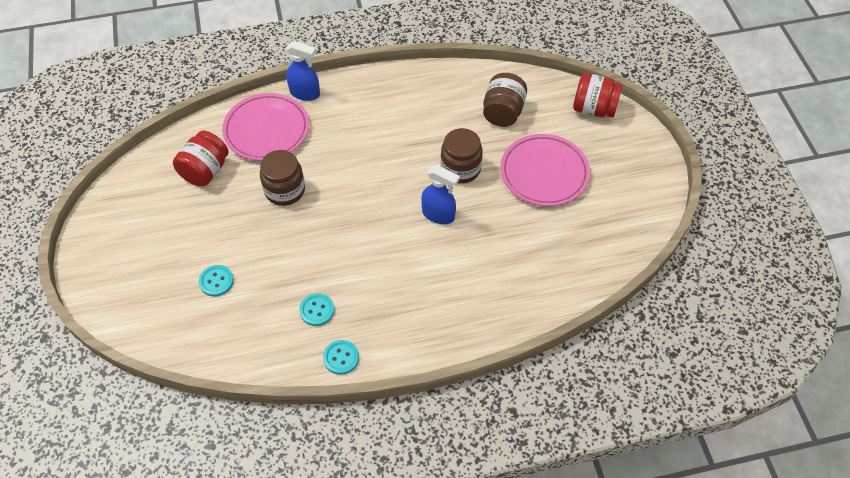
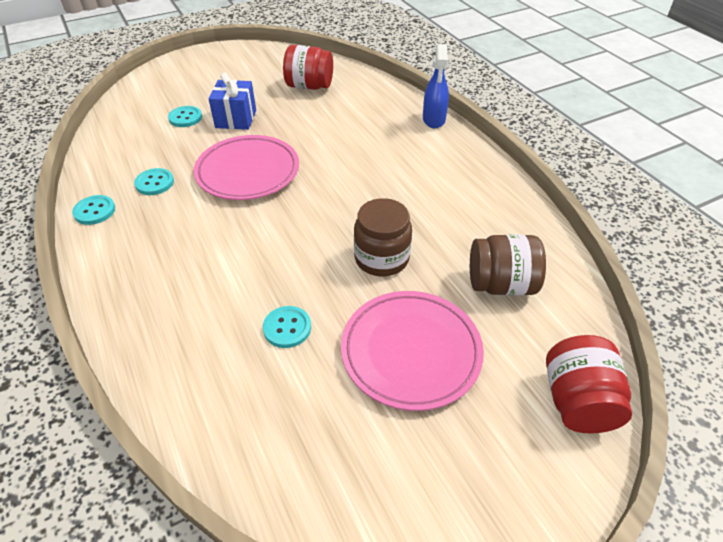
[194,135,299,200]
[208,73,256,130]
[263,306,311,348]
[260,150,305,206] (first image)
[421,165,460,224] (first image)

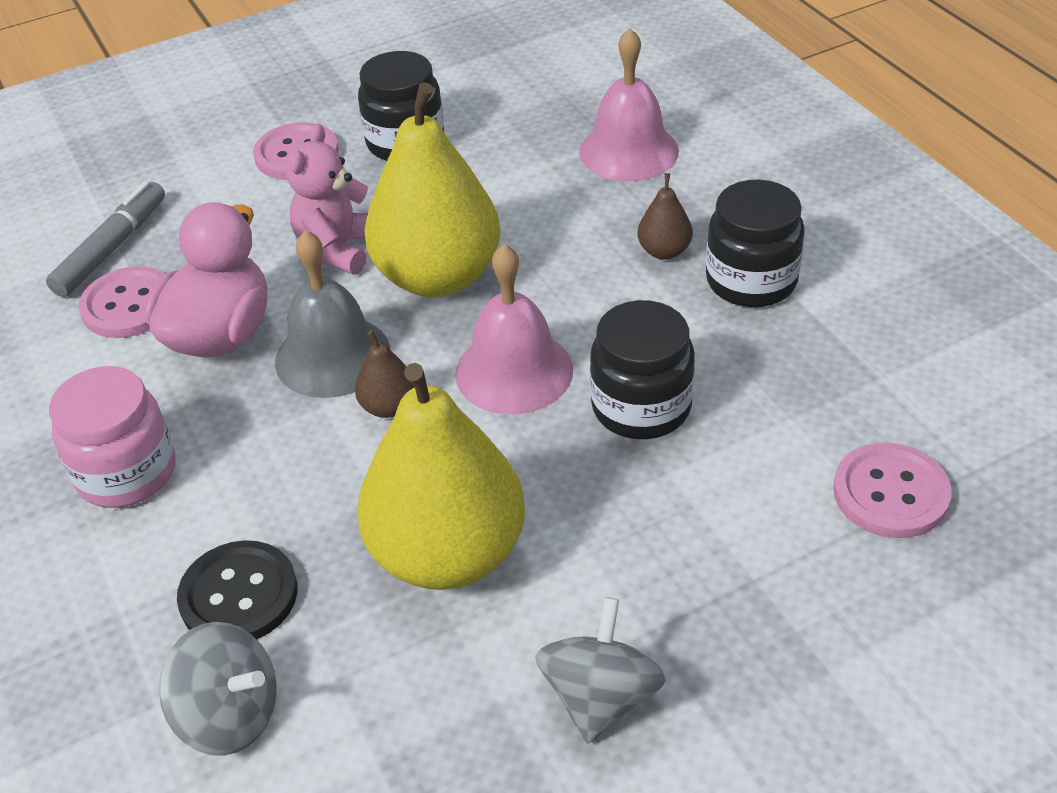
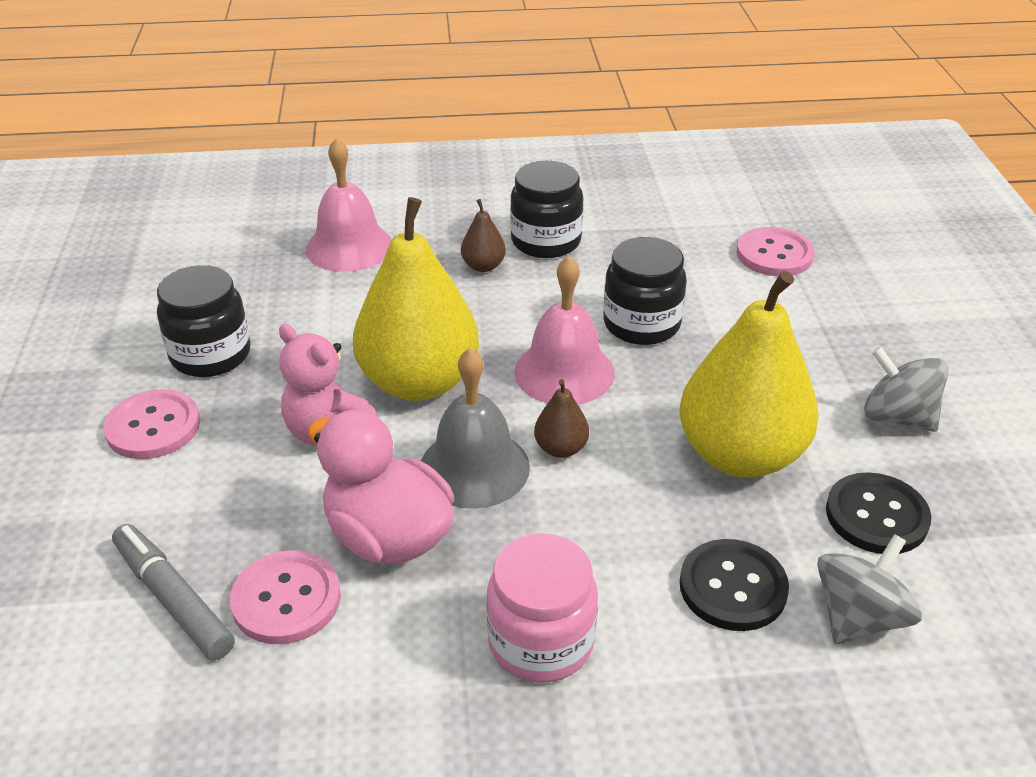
[826,472,931,554]

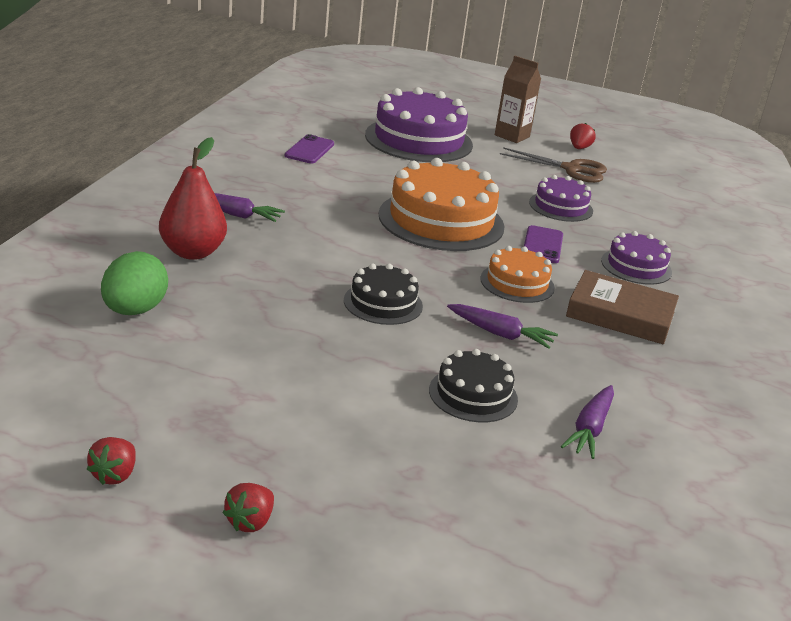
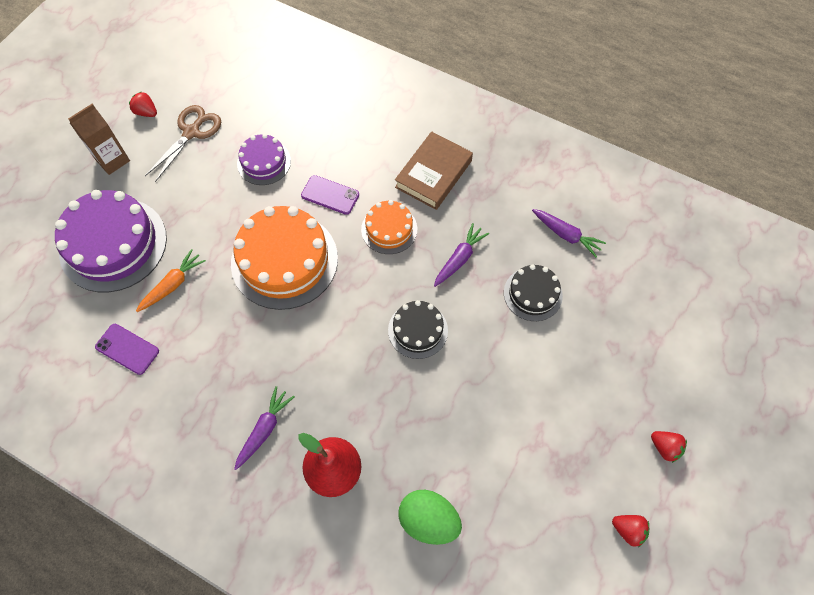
[136,249,206,312]
[601,231,672,285] (first image)

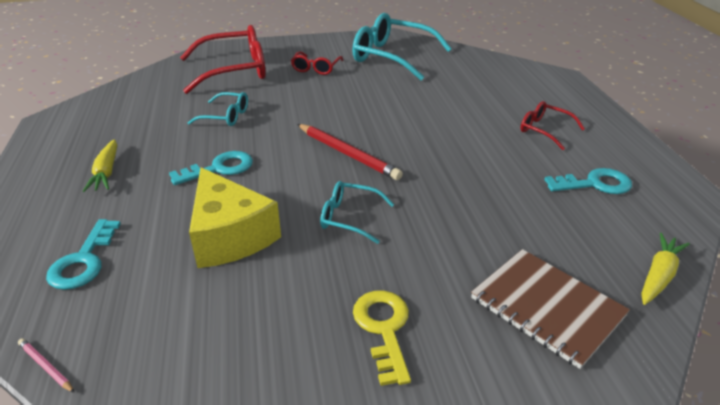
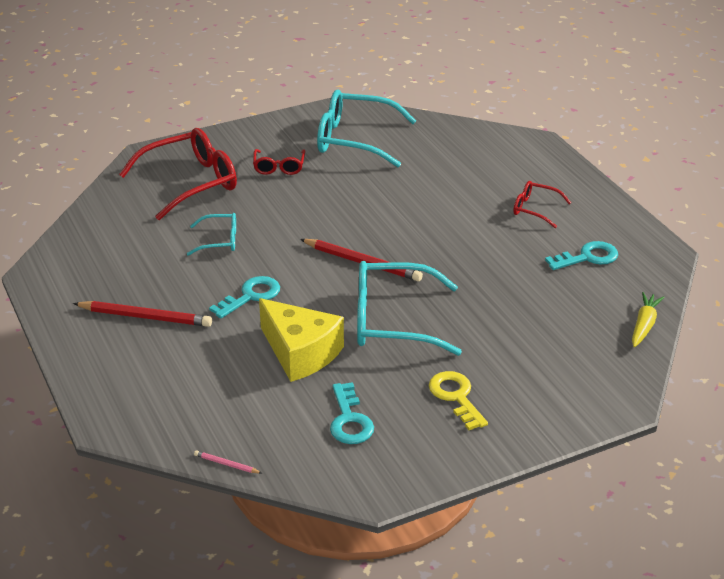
[73,301,212,327]
[330,382,374,444]
[357,261,462,356]
[471,249,630,369] (first image)

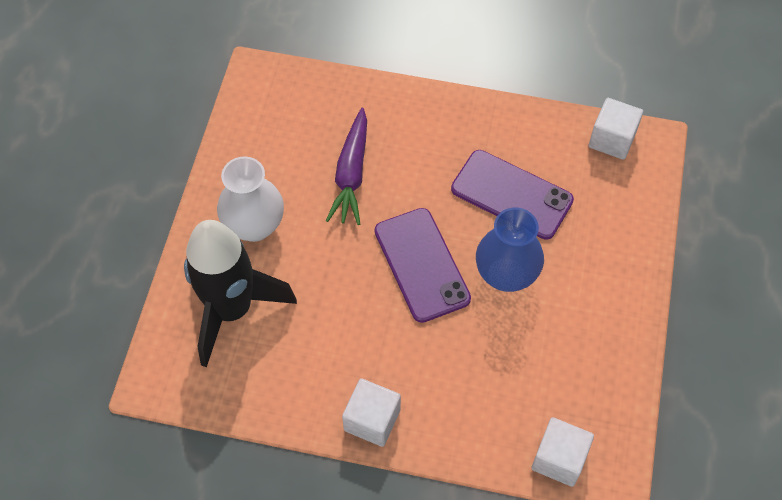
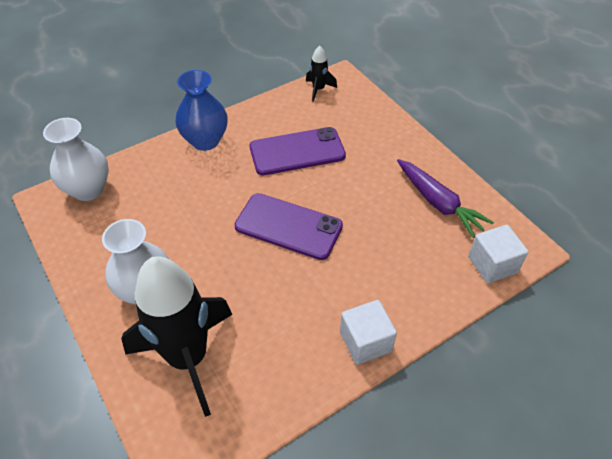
[43,118,109,201]
[175,70,228,151]
[306,45,337,102]
[397,159,494,238]

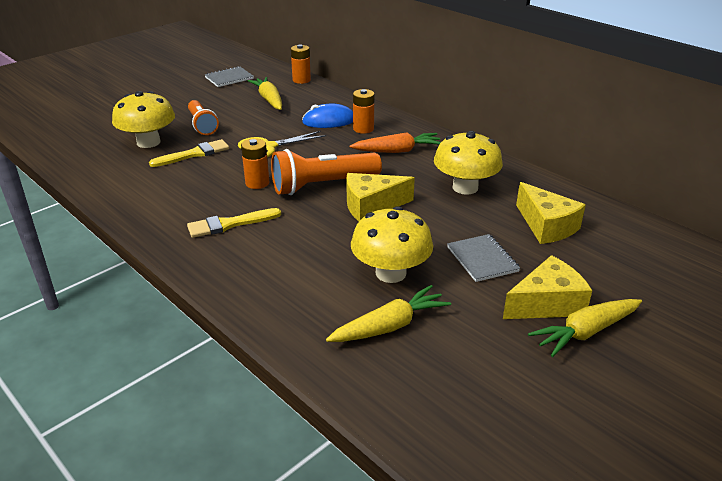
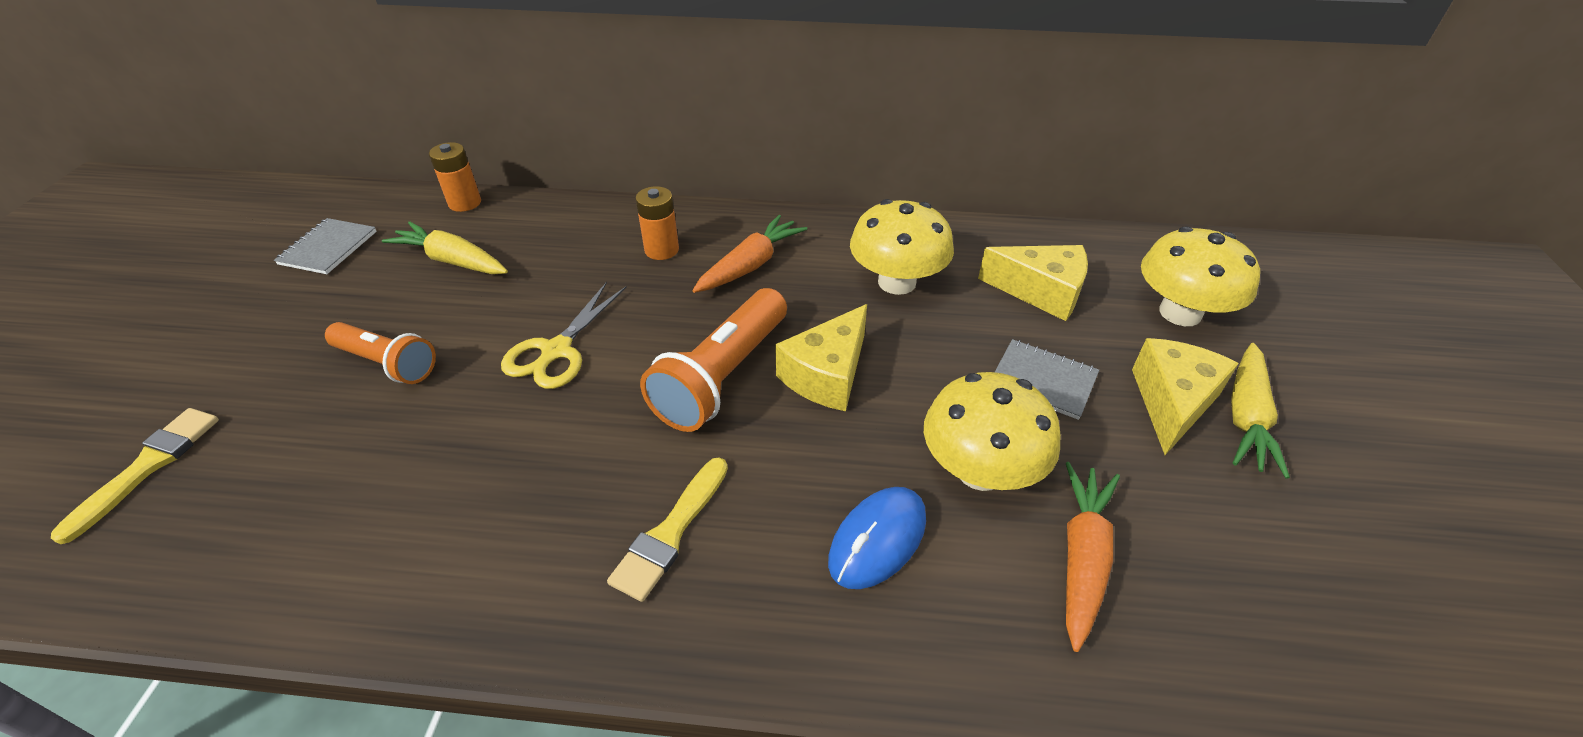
[51,408,219,544]
[828,487,926,589]
[1066,462,1120,652]
[1141,226,1260,326]
[241,138,269,189] (first image)

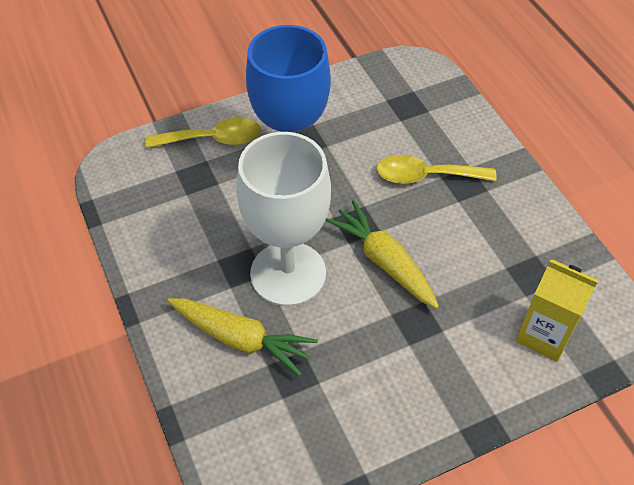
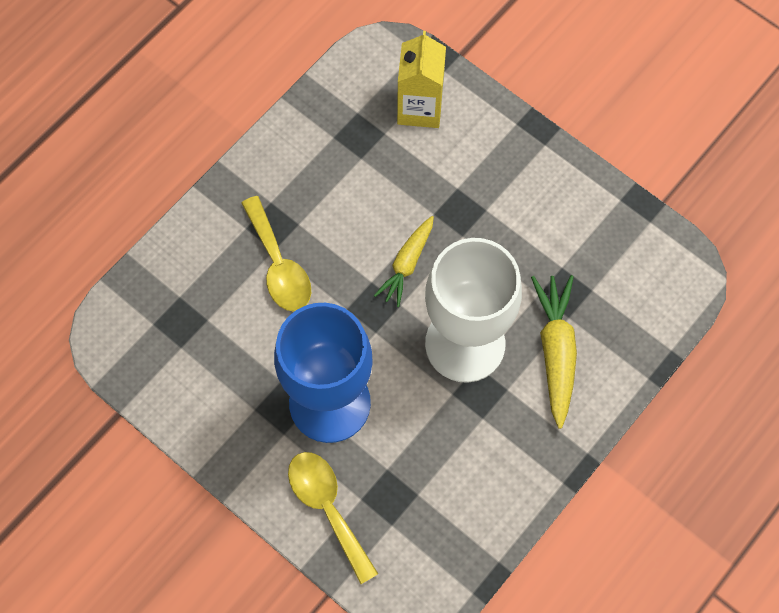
[374,216,434,307]

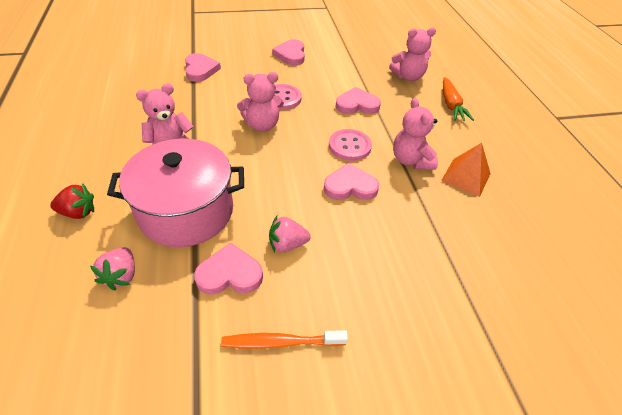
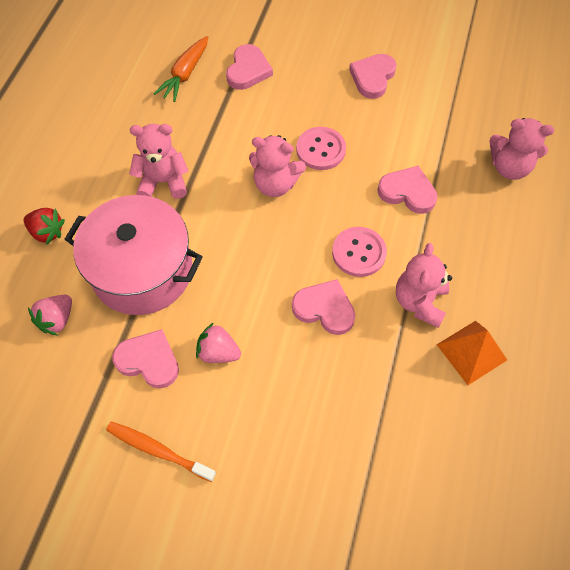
[153,36,208,102]

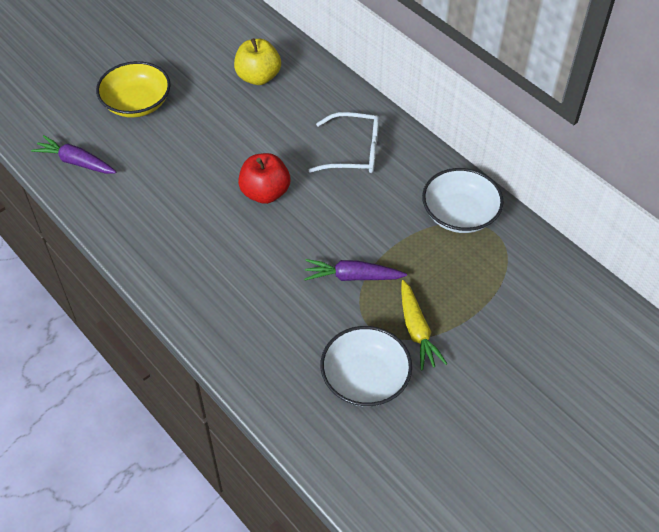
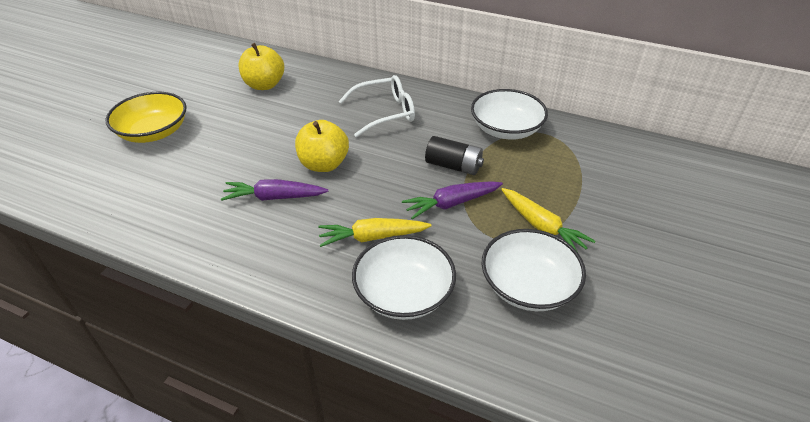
[221,179,328,201]
[295,120,349,172]
[318,218,431,247]
[352,235,456,320]
[425,136,484,175]

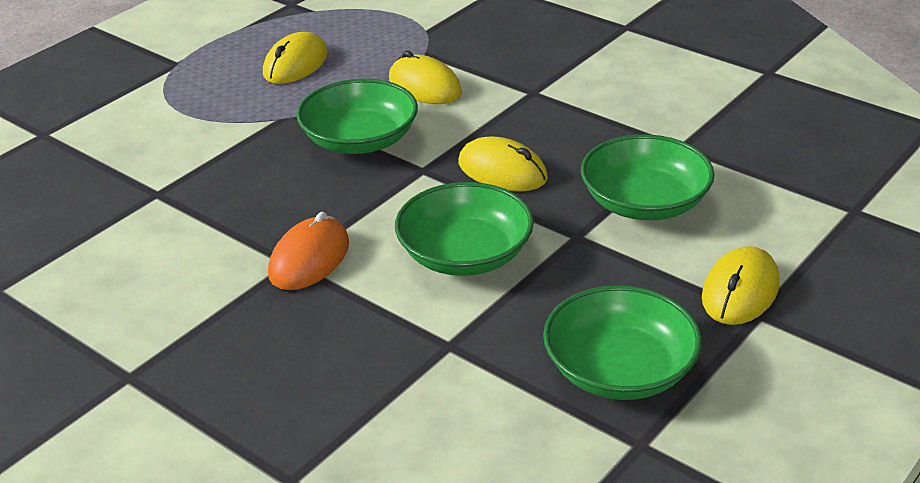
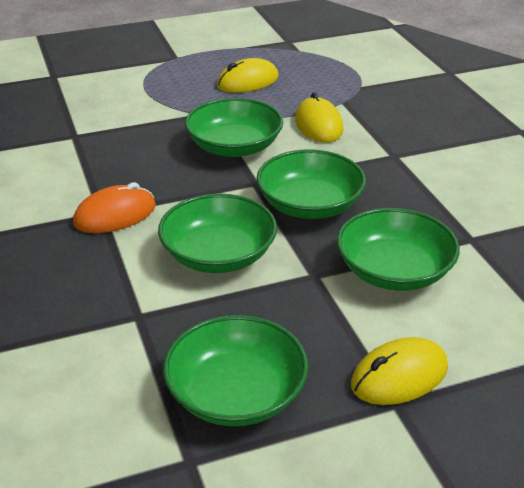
[256,149,366,219]

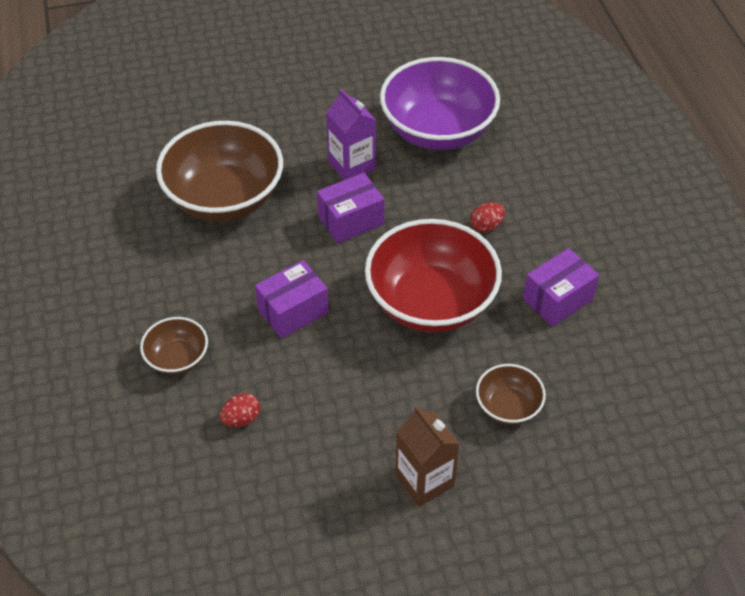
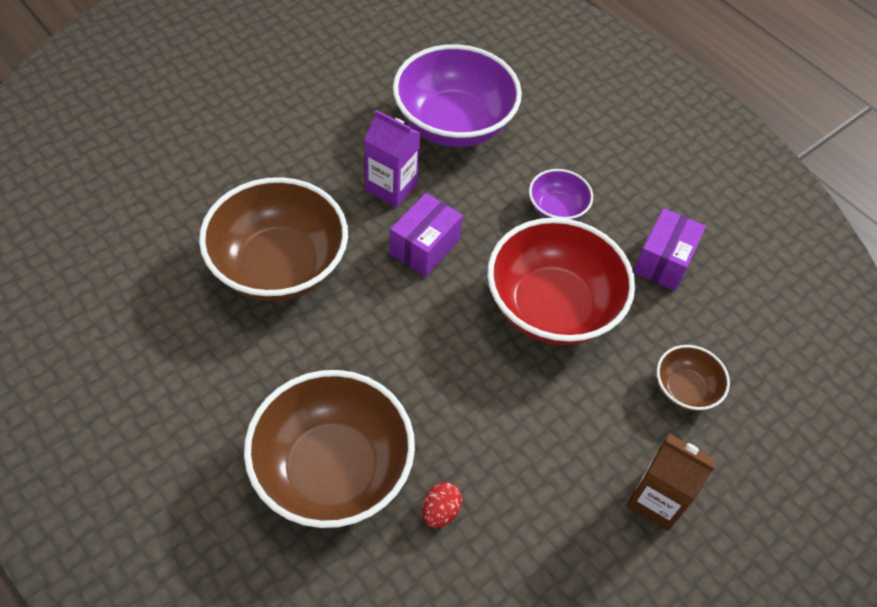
[244,370,415,528]
[529,169,593,220]
[255,260,329,338] (first image)

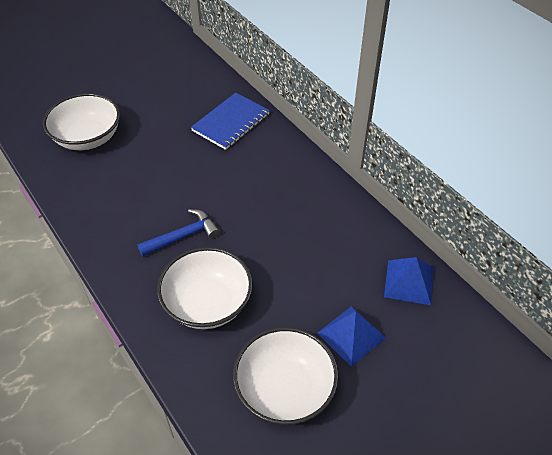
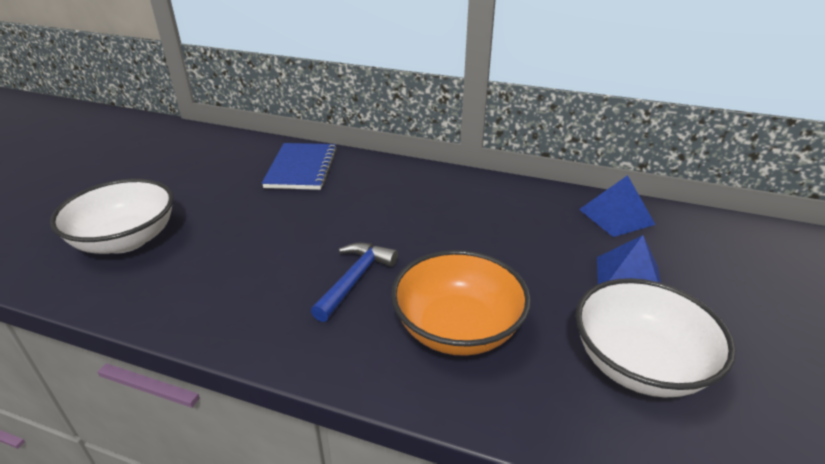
[391,250,531,356]

